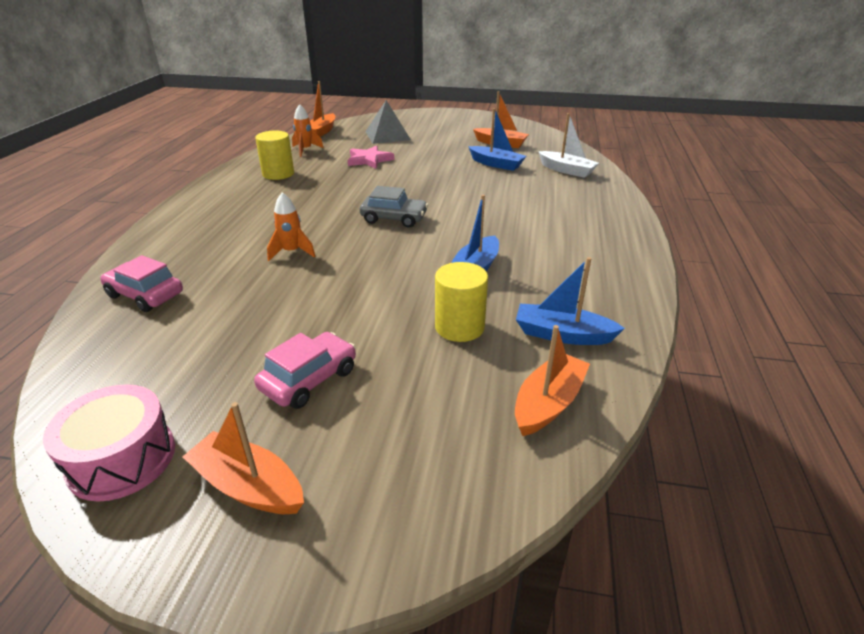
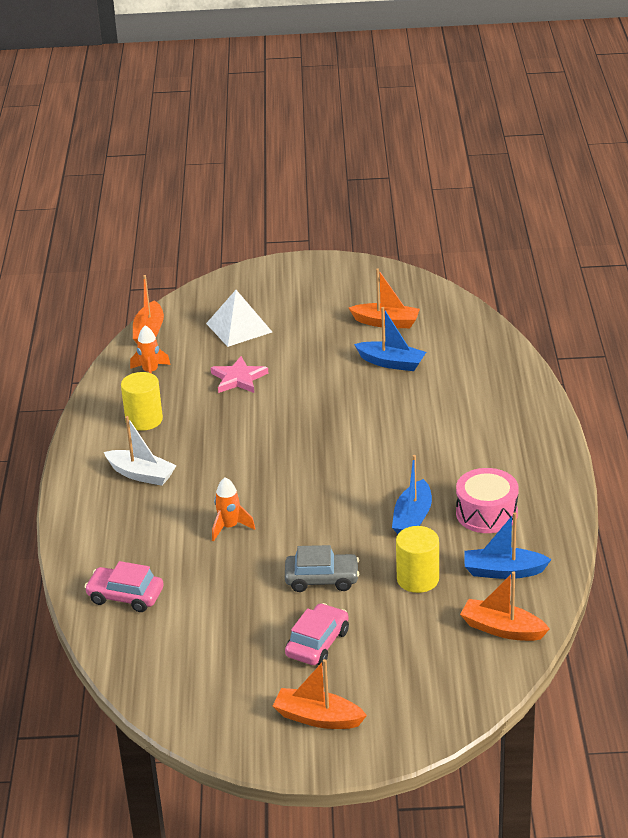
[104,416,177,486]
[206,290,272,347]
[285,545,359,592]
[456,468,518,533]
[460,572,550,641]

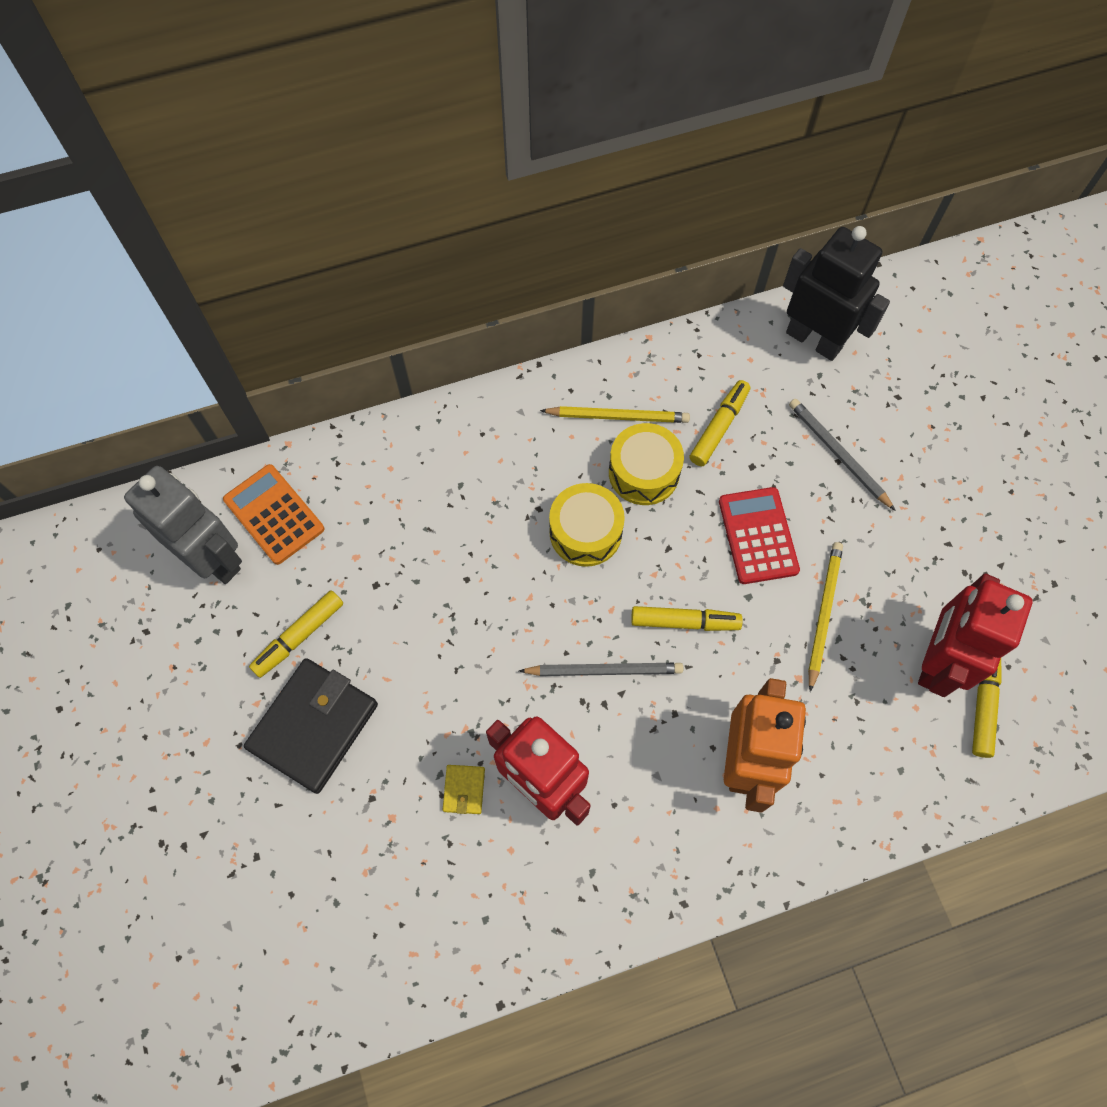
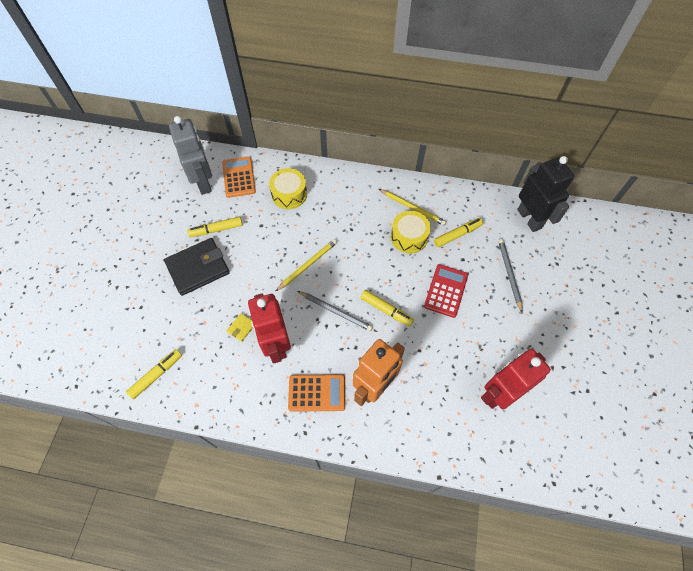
[126,349,182,399]
[269,168,307,209]
[276,239,337,291]
[288,374,345,412]

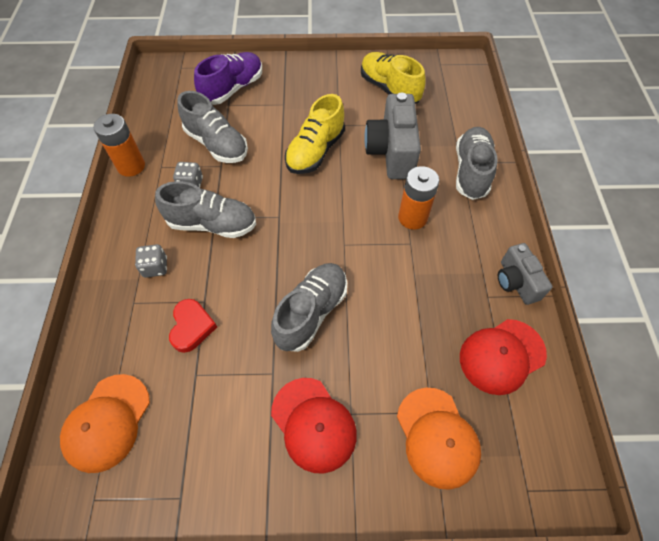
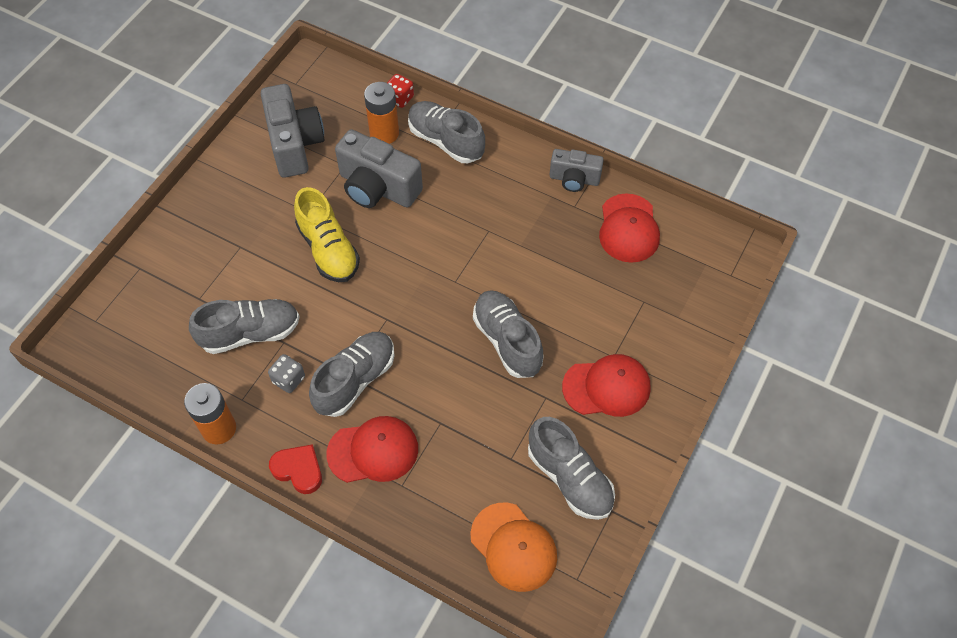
[261,84,325,178]
[269,444,322,494]
[326,416,418,483]
[364,82,399,144]
[387,74,414,108]
[528,417,615,520]
[194,52,262,105] (first image)
[397,388,481,490] (first image)

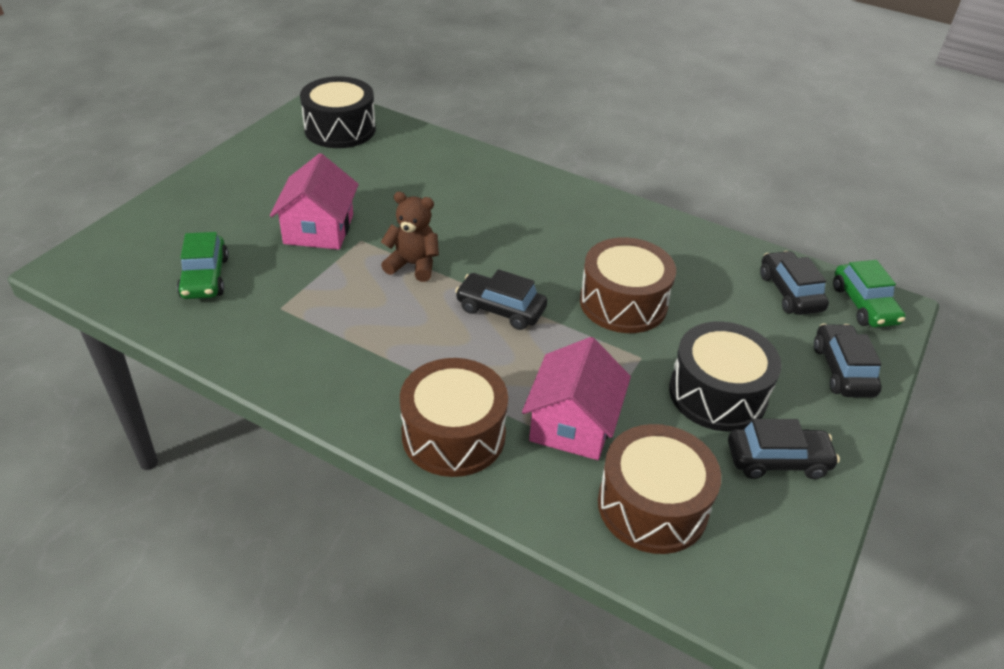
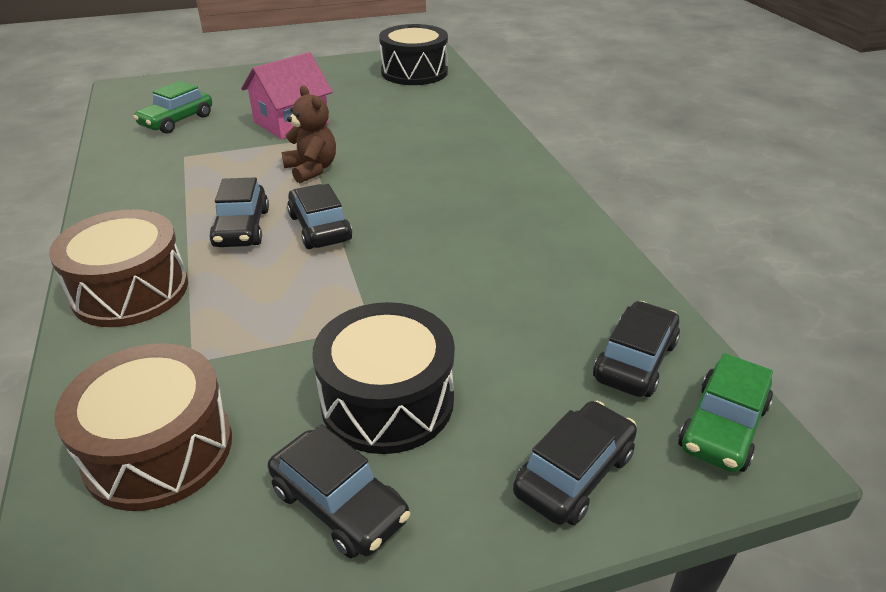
[209,177,269,247]
[522,337,631,460] (first image)
[580,237,676,333] (first image)

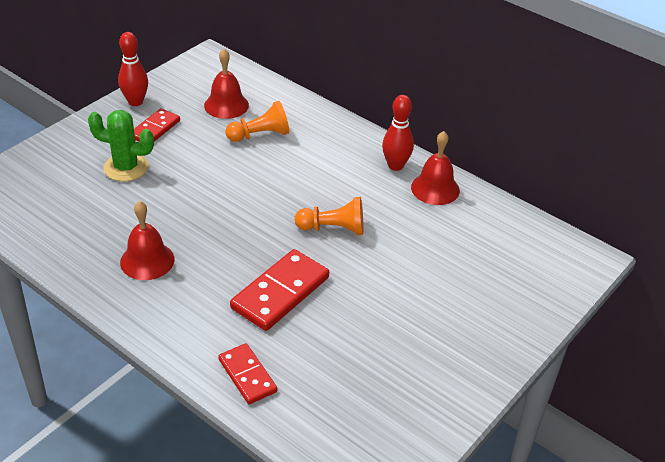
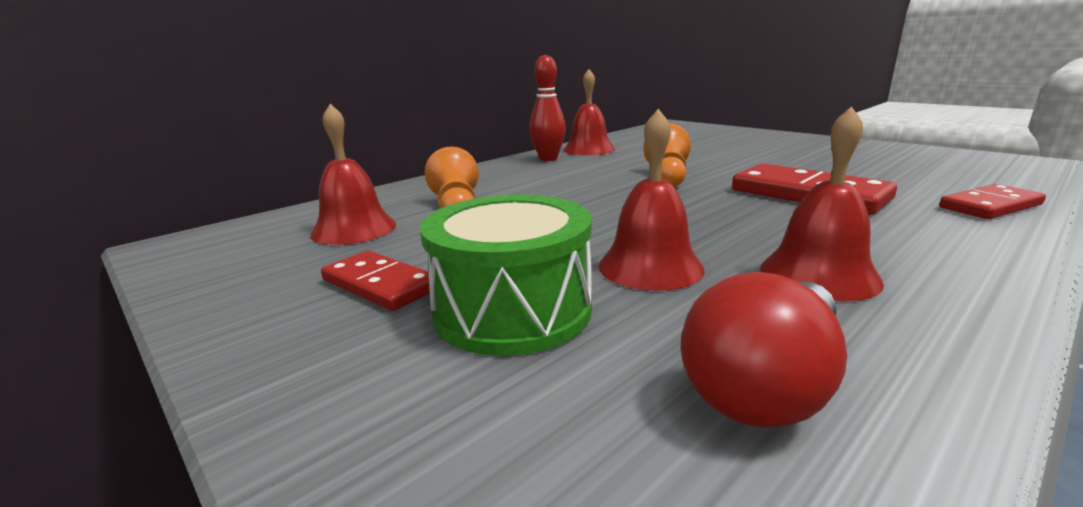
[420,195,592,356]
[599,109,705,291]
[680,272,847,428]
[118,32,148,106] (first image)

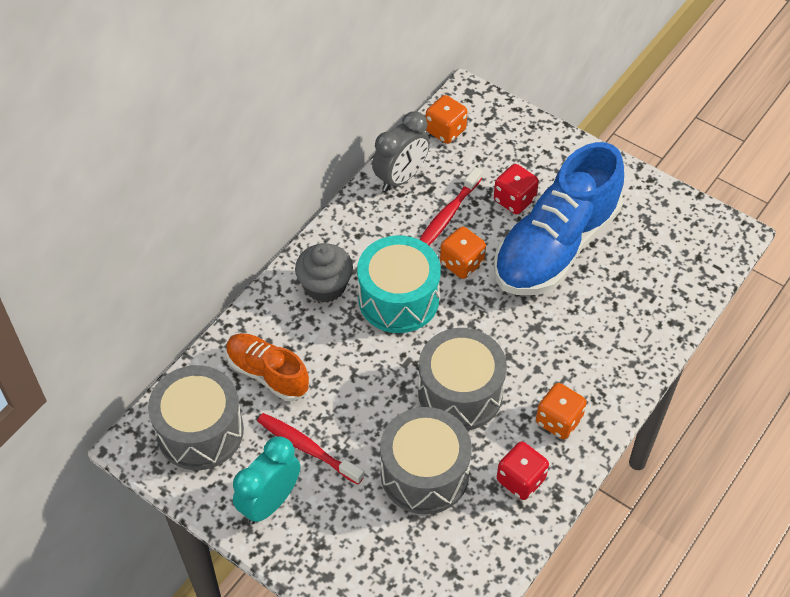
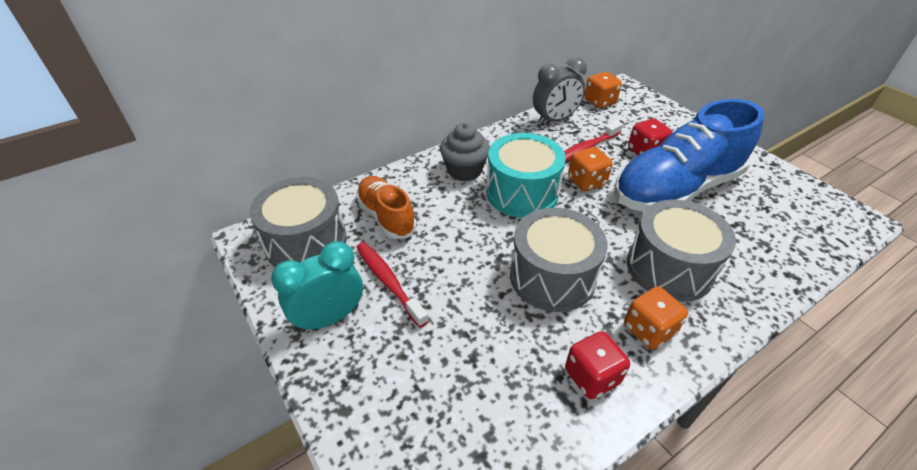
[627,200,736,302]

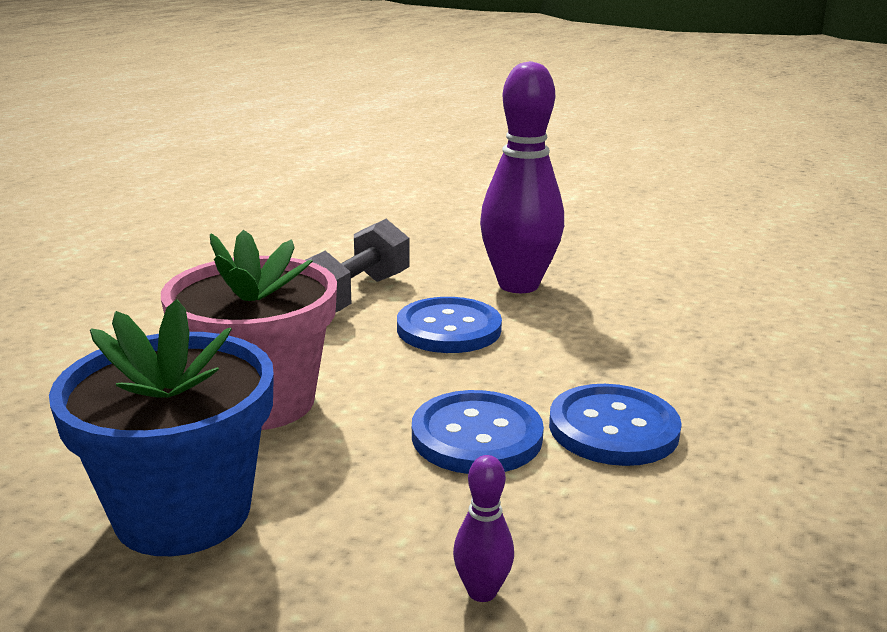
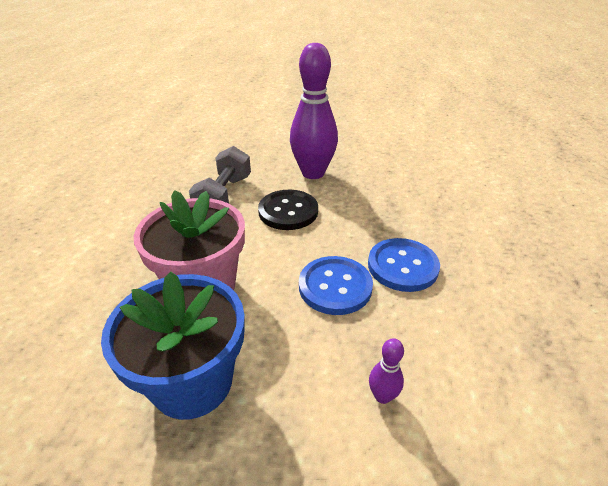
[258,190,318,230]

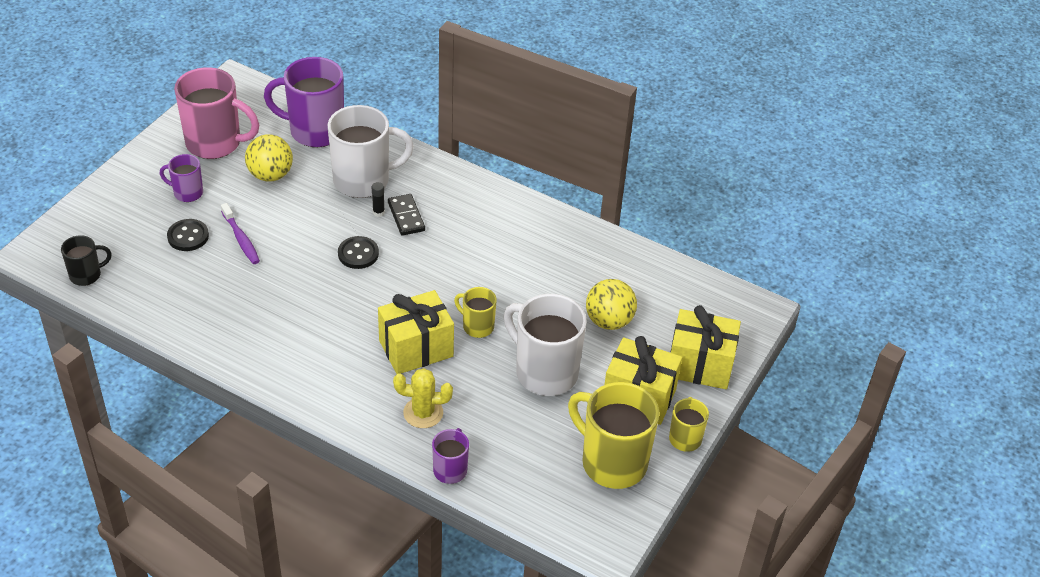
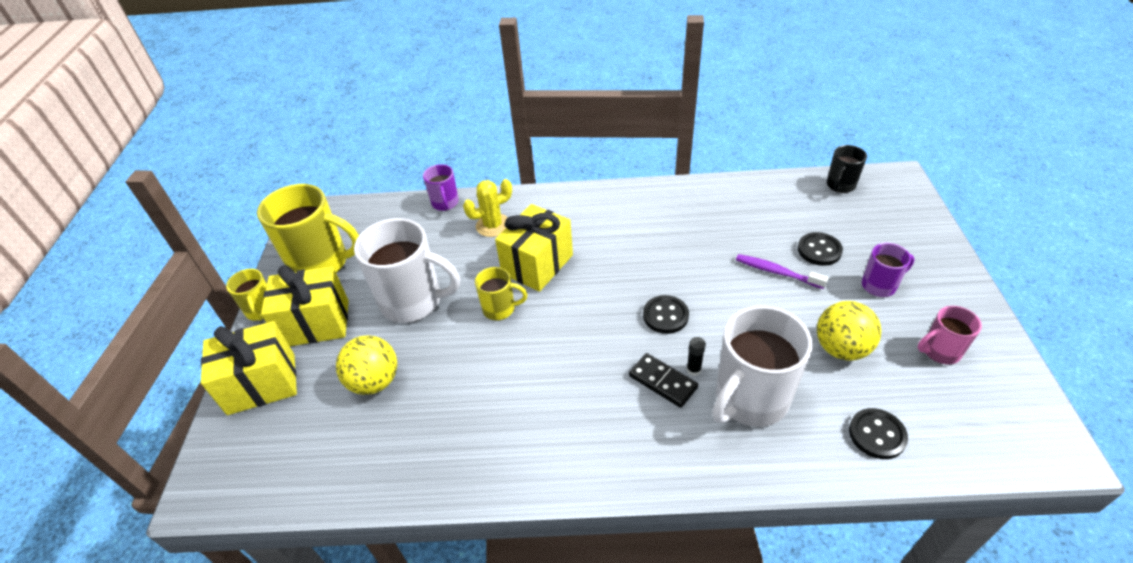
[849,408,908,459]
[918,306,982,364]

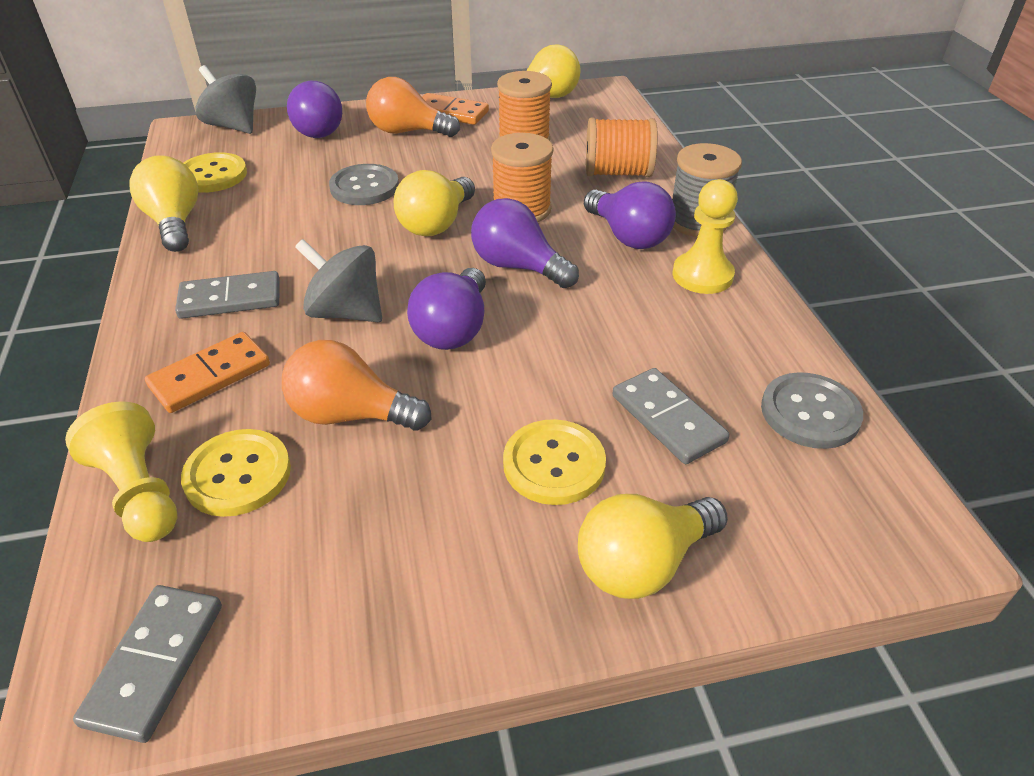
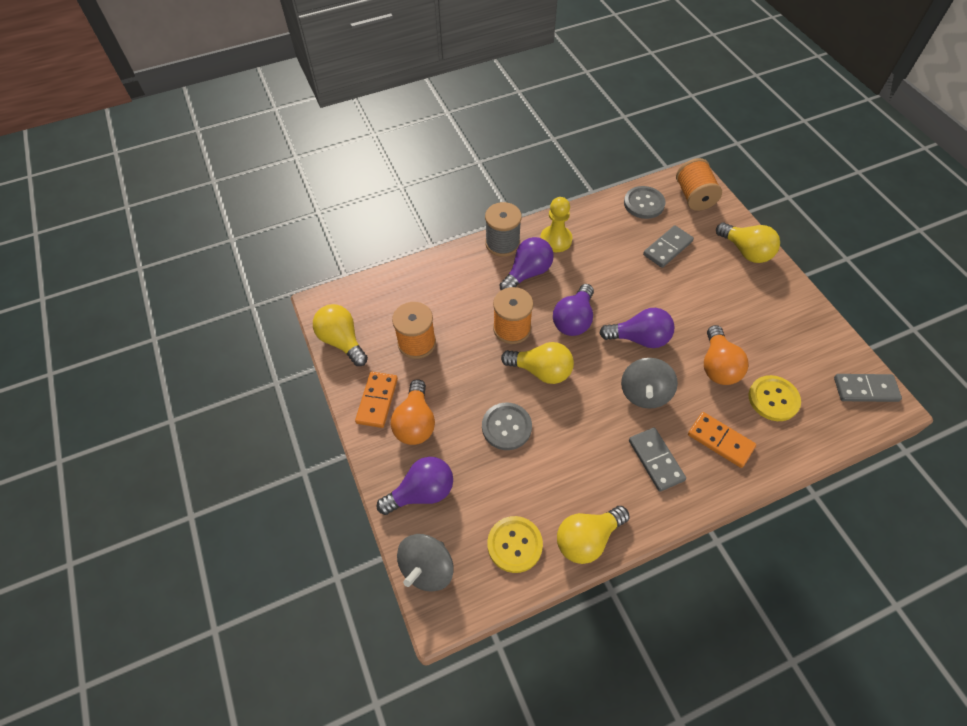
[676,158,722,211]
[65,401,177,542] (first image)
[503,419,606,505] (first image)

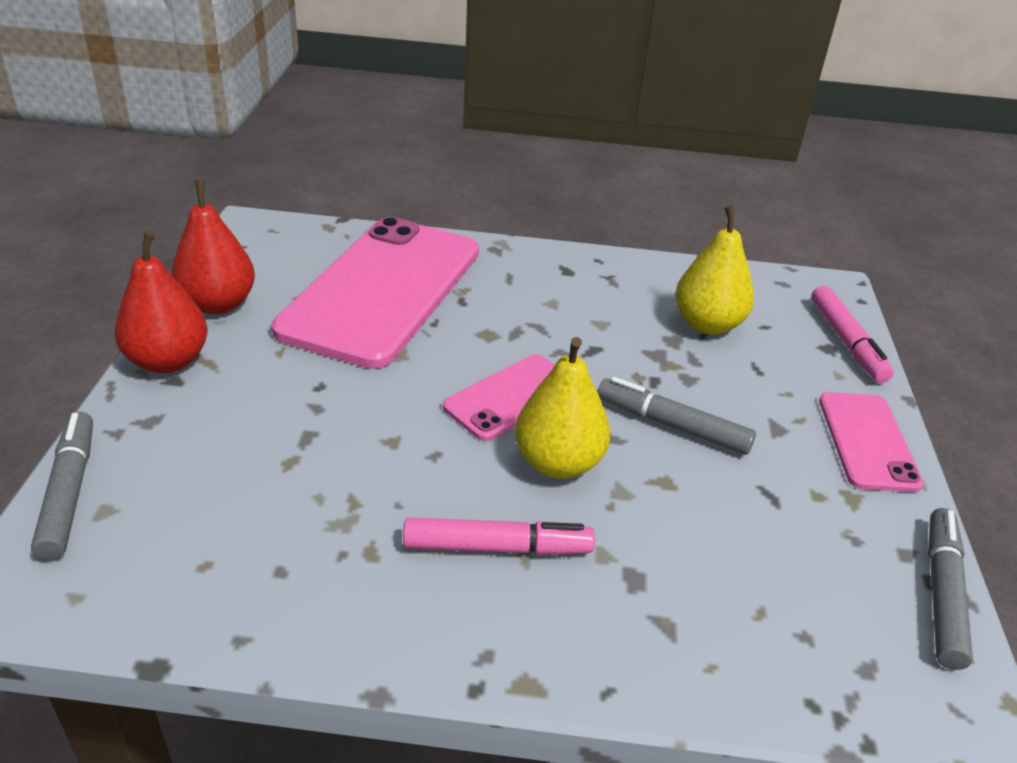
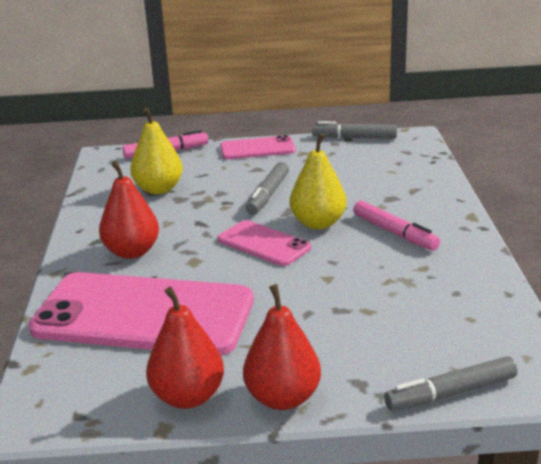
[99,161,159,259]
[353,201,440,251]

